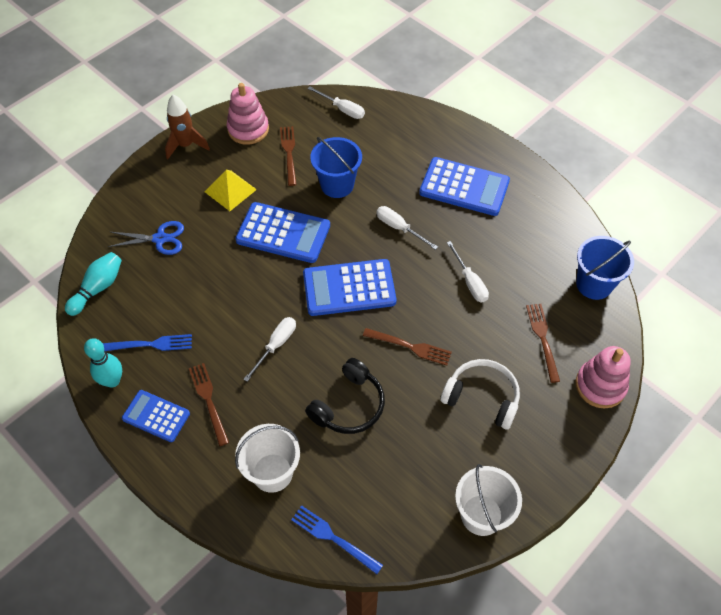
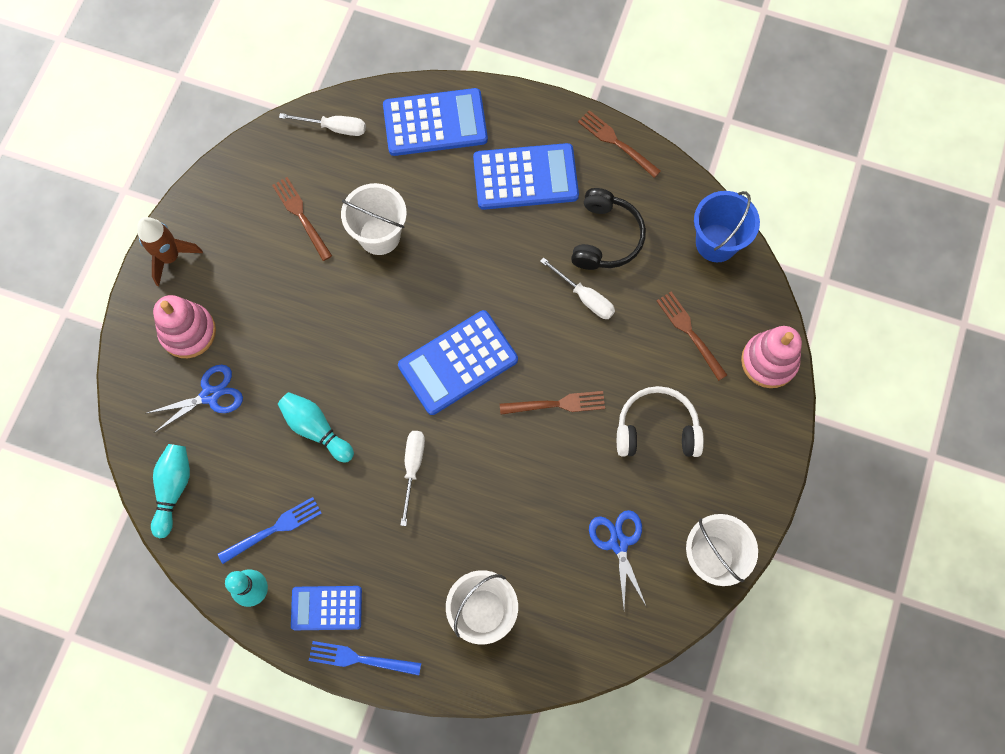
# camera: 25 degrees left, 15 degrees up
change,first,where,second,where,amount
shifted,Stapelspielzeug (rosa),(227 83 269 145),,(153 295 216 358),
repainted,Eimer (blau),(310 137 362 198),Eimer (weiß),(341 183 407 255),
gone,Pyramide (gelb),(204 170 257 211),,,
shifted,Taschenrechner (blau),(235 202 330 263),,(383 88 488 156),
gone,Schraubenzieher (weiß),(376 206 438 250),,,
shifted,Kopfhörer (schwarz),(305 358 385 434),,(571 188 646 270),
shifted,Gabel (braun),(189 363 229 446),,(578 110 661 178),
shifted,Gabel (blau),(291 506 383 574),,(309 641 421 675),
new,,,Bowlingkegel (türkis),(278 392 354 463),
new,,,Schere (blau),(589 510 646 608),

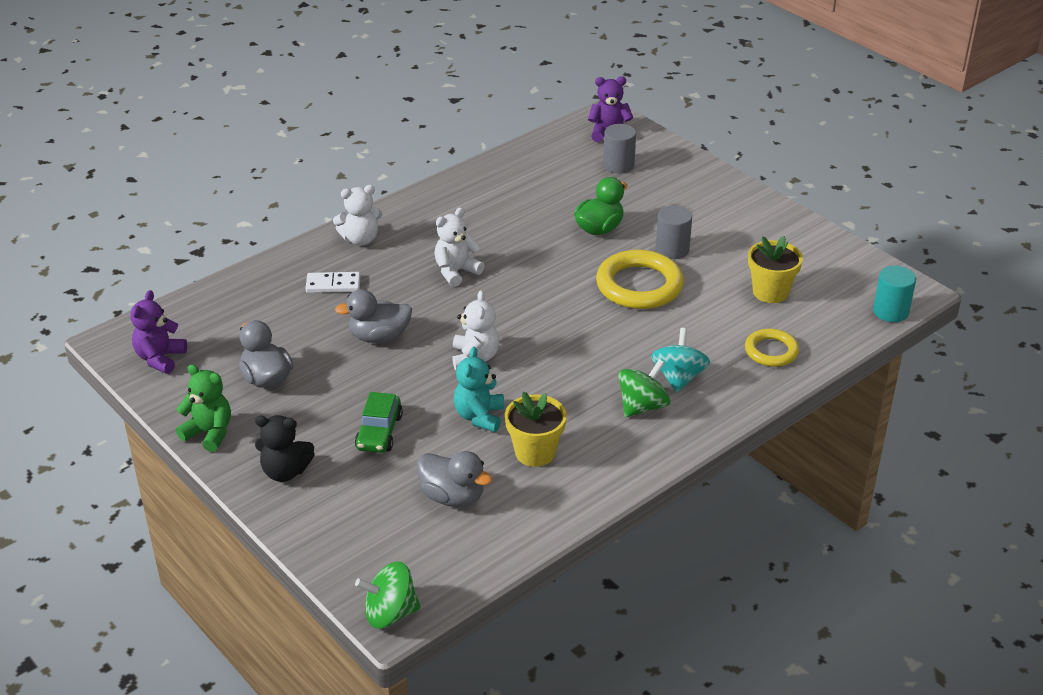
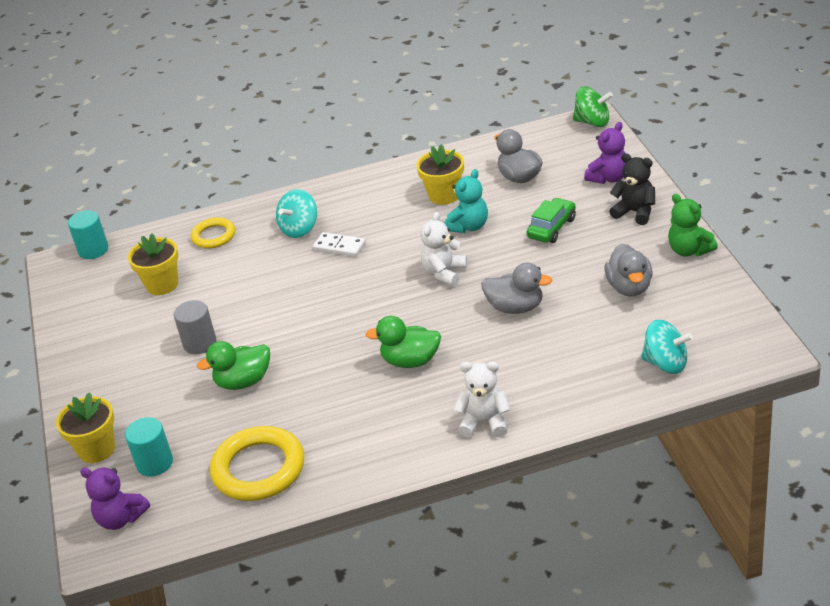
# camera: 150 degrees left, 0 degrees up
change,first,where,second,where,amount
repainted,Vollzylinder (grau),(603 124 636 174),Vollzylinder (türkis),(125 417 173 477),
swapped,Teddybär (weiß),(434 207 484 287),Ente (grün),(365 316 441 368),
shifted,Ring (gelb),(596 250 684 309),,(210 426 304 501),
shifted,Dominostein (weiß),(305 272 360 293),,(313 232 366 257),
shifted,Teddybär (lila),(131 290 187 374),,(584 122 625 184),
gone,Kreisel (grün),(618 359 670 417),,,
new,,,Kreisel (türkis),(641 320 693 374),
new,,,Blumentopf (gelb),(56 392 115 463),

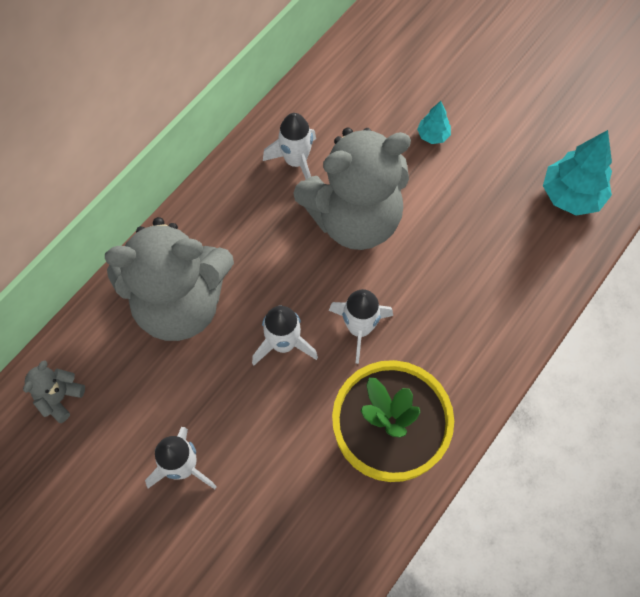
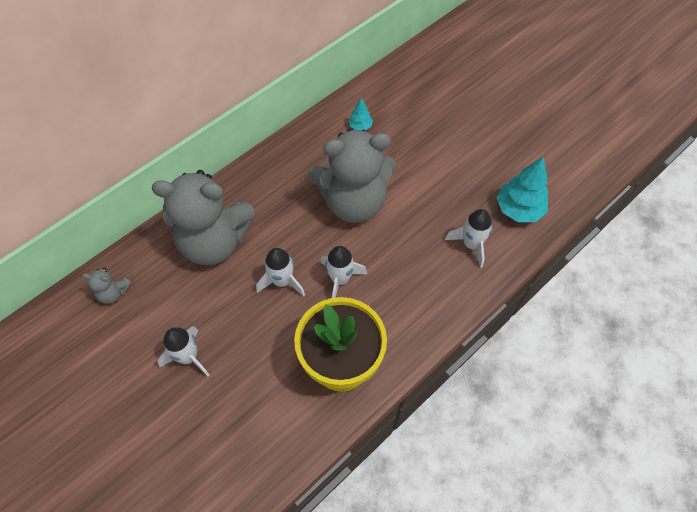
# camera: 10 degrees right, 5 degrees down
change,first,where,second,where,amount
shifted,Baum (türkis),(417 101 451 144),,(349 98 373 130),
shifted,Rakete (weiß),(263 113 316 179),,(445 209 492 268),
rotated,Teddybär (grau),(23 360 85 423),,(82 267 131 304),120 degrees counterclockwise

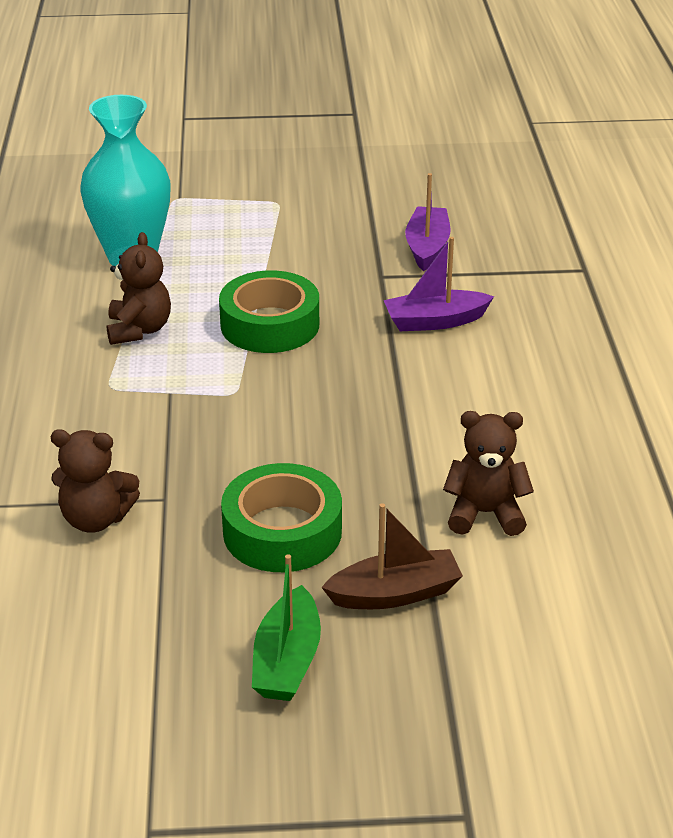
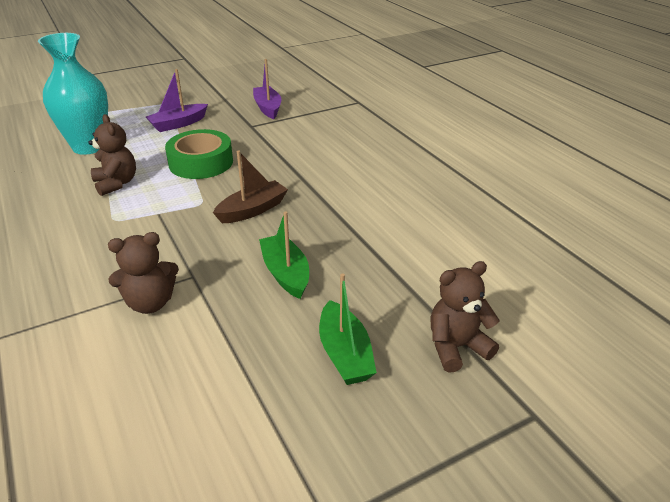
# camera: 25 degrees left, 0 degrees up
change,first,where,second,where,amount
shifted,Boot (lila),(384 237 494 331),,(146 69 208 132),
shifted,Teddybär (braun),(443 411 534 536),,(431 261 500 373),
swapped,Klebeband (grün),(221 463 342 572),Boot (grün),(259 212 309 299),
shifted,Boot (braun),(321 503 463 609),,(213 150 288 223),

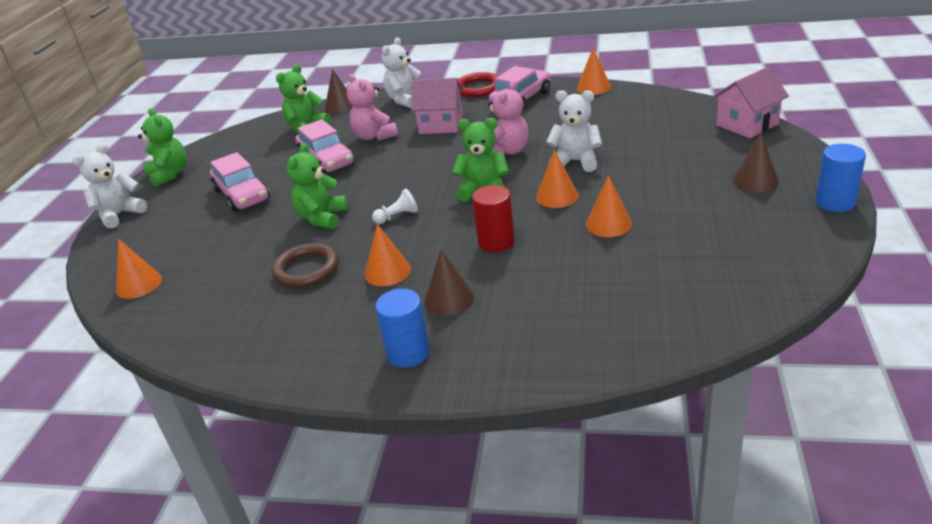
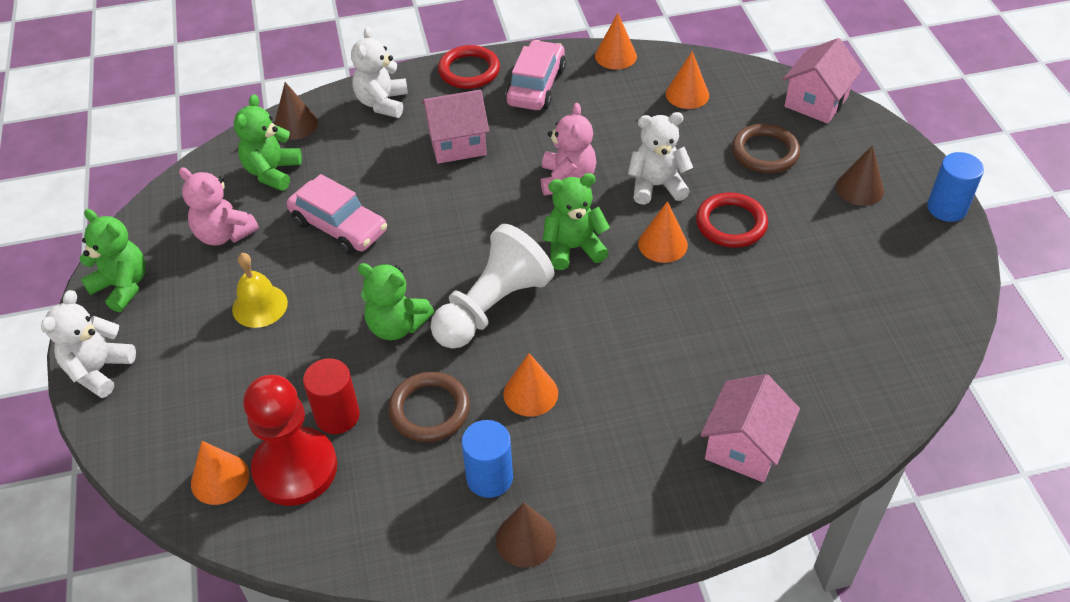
# camera: 25 degrees left, 15 degrees up
change,first,where,second,where,amount
shifted,Teddybär (rosa),(347 74 398 141),,(179 167 259 246),
rotated,Teddybär (grün),(287 143 348 229),,(358 263 434 340),60 degrees counterclockwise
swapped,Auto (rosa),(210 152 270 212),Glocke (gelb),(232 253 288 328),
shifted,Kegel (orange),(586 175 632 237),,(666 51 709 109),
shifted,Vollzylinder (rot),(472 185 515 252),,(303 358 360 434),
scaled,Bauer (weiß),(372 189 418 224),,(431 224 555 349),x2.42
shifted,Kegel (braun),(425 250 474 316),,(496 503 556 568),
shifted,Vollzylinder (blau),(375 289 430 368),,(461 420 513 498),
new,,,Ring (braun),(732 124 800 173),
new,,,Ring (rot),(696 193 768 248),
new,,,Haus (rosa),(700 374 800 482),
new,,,Bauer (rot),(243 375 337 506),

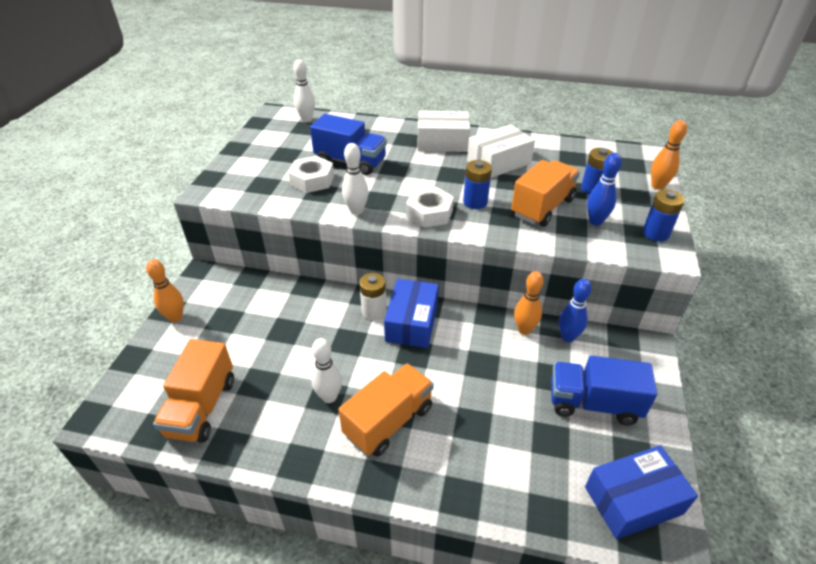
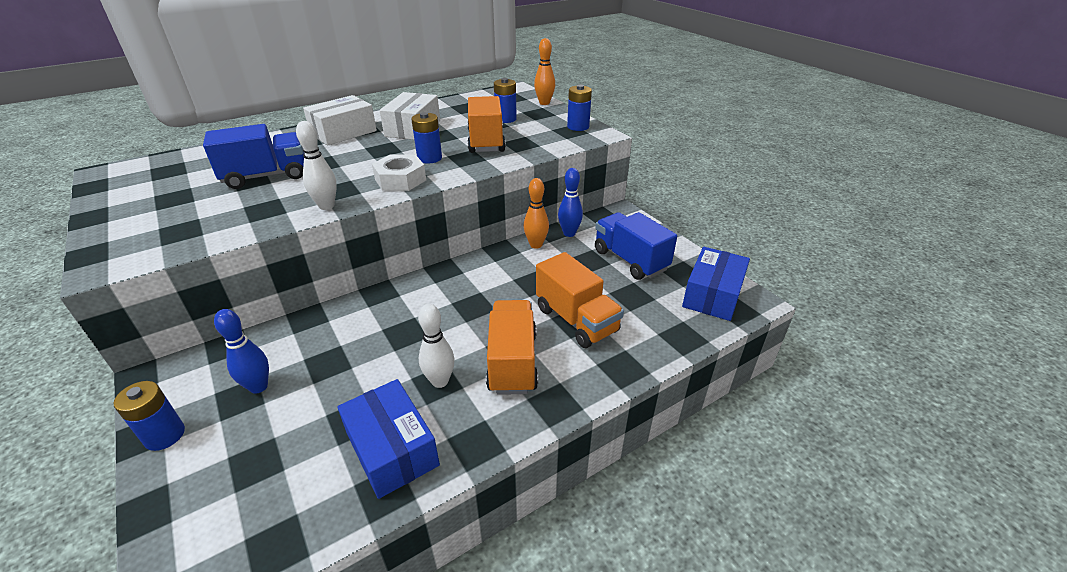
# camera: 45 degrees left, 5 degrees down
change,first,where,second,where,amount
gone,Bowlingkegel (weiß),(293 59 315 122),,,
shifted,Bowlingkegel (blau),(587 153 622 226),,(214 309 269 394),
gone,Sechskantmutter (weiß),(288 156 334 193),,,
swapped,Bowlingkegel (orange),(146 259 184 323),Batterie (blau),(114 381 185 451),
gone,Batterie (weiß),(359 273 386 320),,,
shifted,Schachtel (blau),(384 279 439 348),,(337 379 440 499),
shifted,Lastwagen (orange),(153 339 234 443),,(536 252 624 348),
rotated,Lastwagen (blau),(551 356 657 425),,(595 212 677 280),90 degrees clockwise

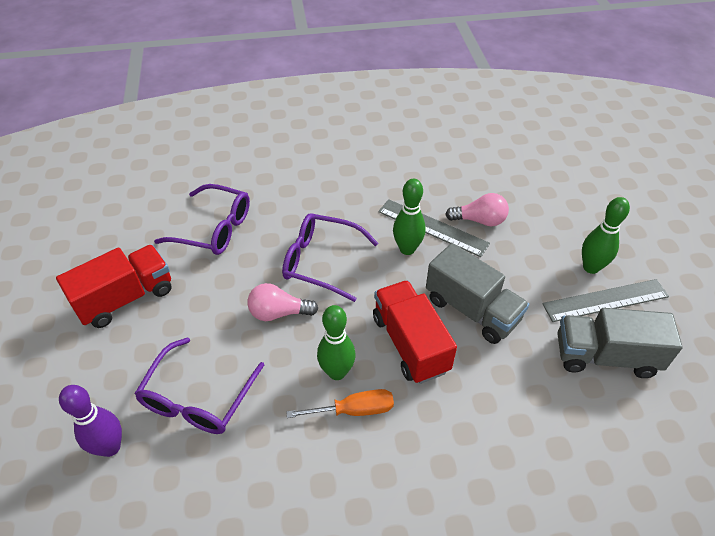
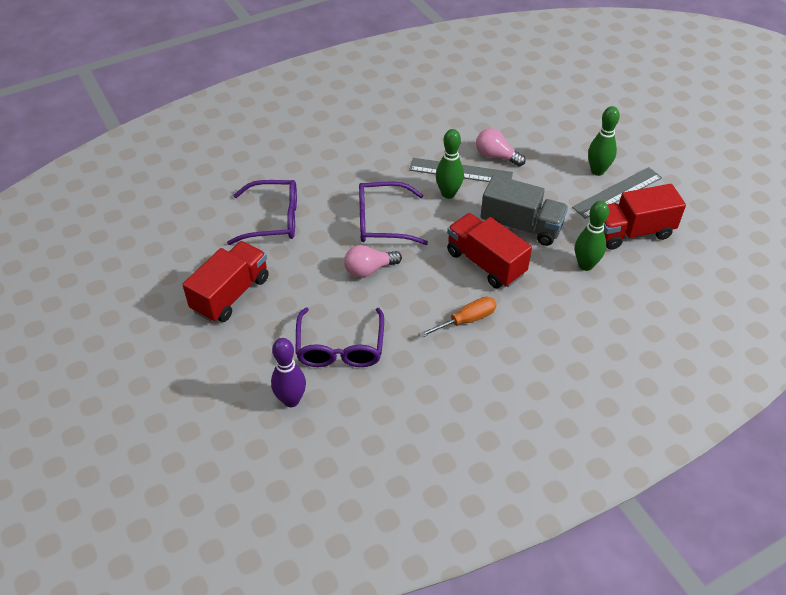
# camera: 20 degrees left, 0 degrees up
change,first,where,second,where,amount
rotated,Glühbirne (rosa),(445 193 509 226),,(476 128 526 167),135 degrees counterclockwise
shifted,Bowlingkegel (grün),(317 305 356 380),,(575 201 609 271),
repainted,Lastwagen (grau),(557 308 683 378),Lastwagen (rot),(604 184 686 250),

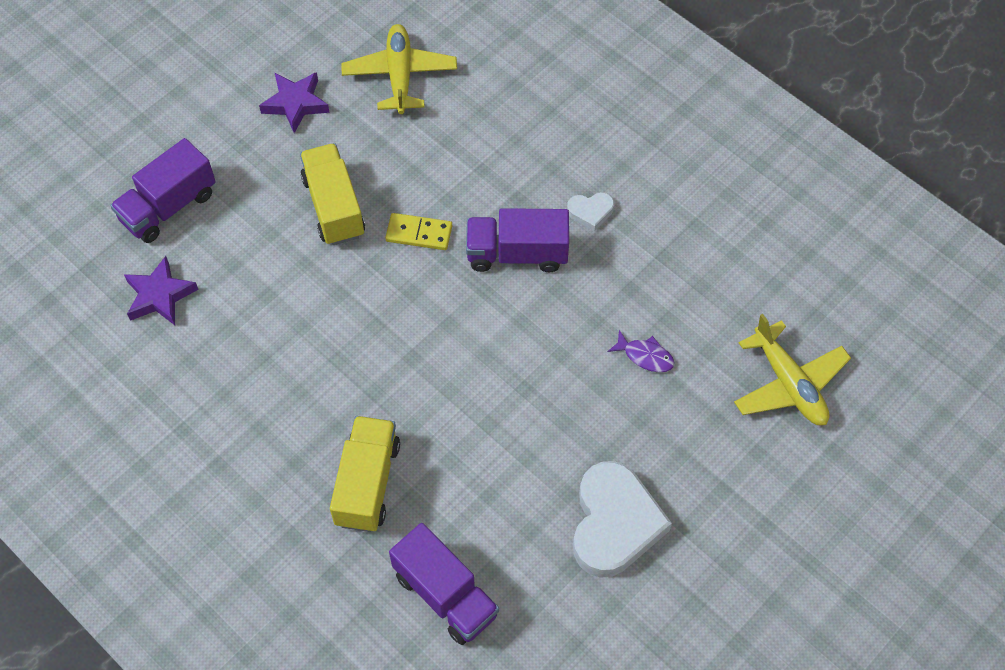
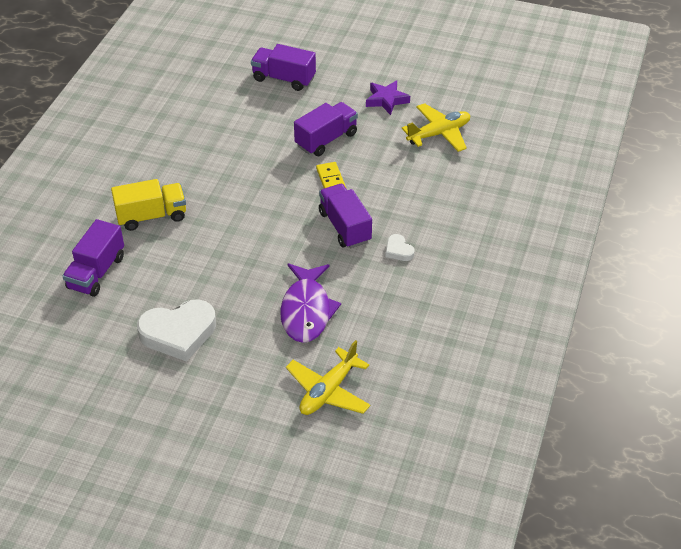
# camera: 65 degrees right, 15 degrees down
change,first,where,second,where,amount
repainted,Lastwagen (gelb),(300 143 365 245),Lastwagen (lila),(294 102 358 156),
gone,Stern (lila),(124 256 199 325),,,
scaled,Fisch (lila),(608 330 675 372),,(280 263 341 343),x2.23

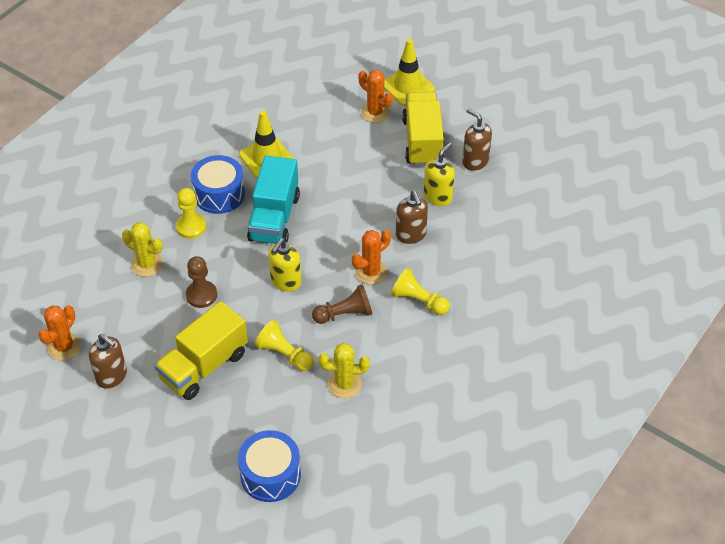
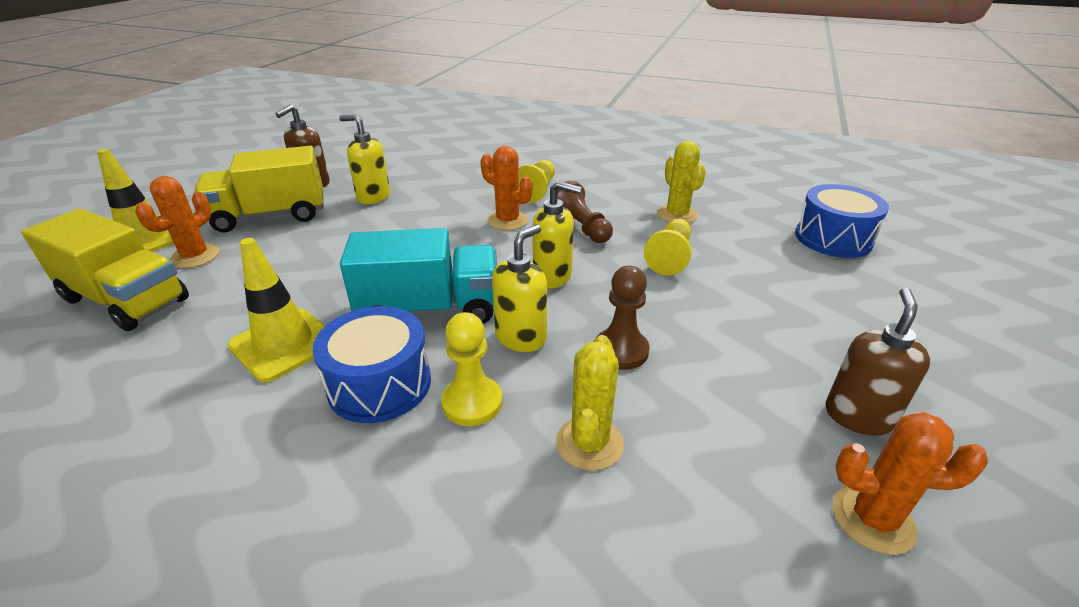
# camera: 105 degrees left, 15 degrees down
change,first,where,second,where,amount
gone,Seifenspender (braun),(396 191 428 244),,,
shifted,Lastwagen (gelb),(154 301 248 400),,(21 208 189 331),
new,,,Seifenspender (gelb),(492 225 547 352),

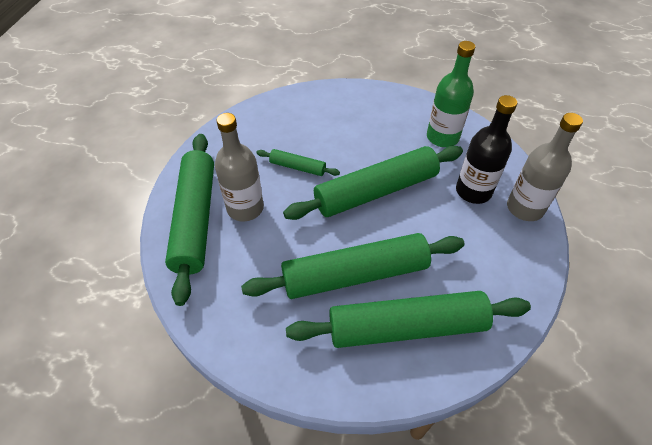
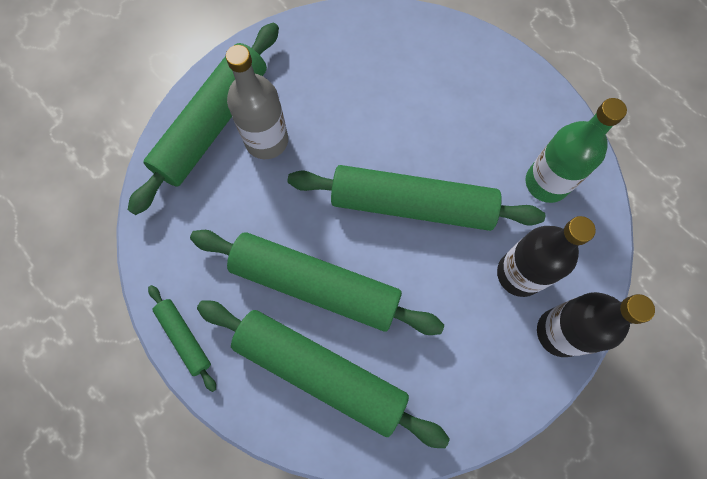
# camera: 35 degrees right, 20 degrees up
change,first,where,second,where,amount
repainted,Flasche (grau),(507 113 583 221),Flasche (schwarz),(537 292 655 357),
shifted,Nudelholz (grün),(256 149 340 176),,(148 285 216 392),

